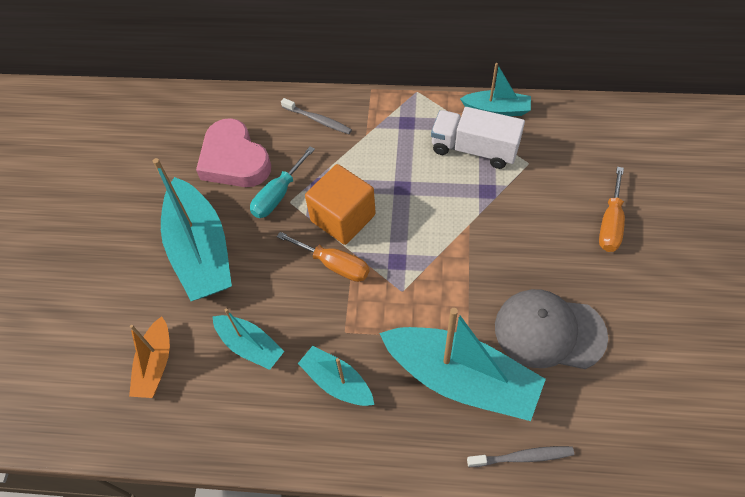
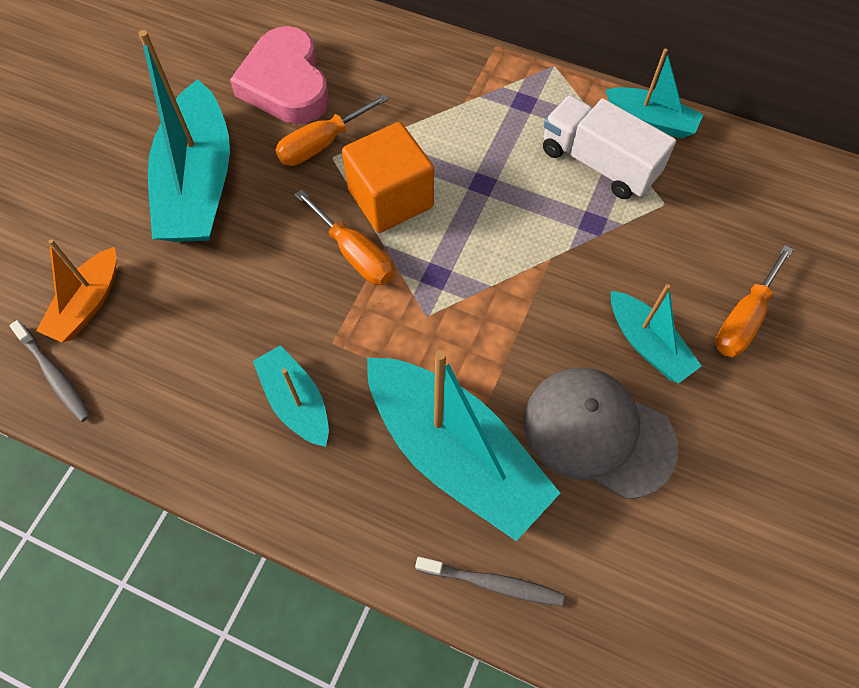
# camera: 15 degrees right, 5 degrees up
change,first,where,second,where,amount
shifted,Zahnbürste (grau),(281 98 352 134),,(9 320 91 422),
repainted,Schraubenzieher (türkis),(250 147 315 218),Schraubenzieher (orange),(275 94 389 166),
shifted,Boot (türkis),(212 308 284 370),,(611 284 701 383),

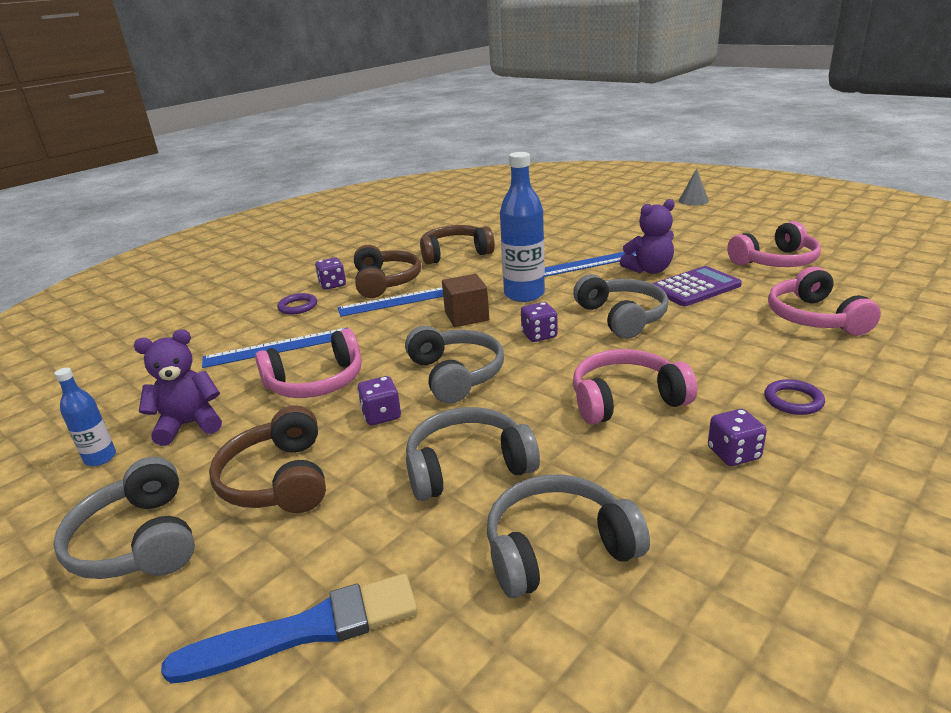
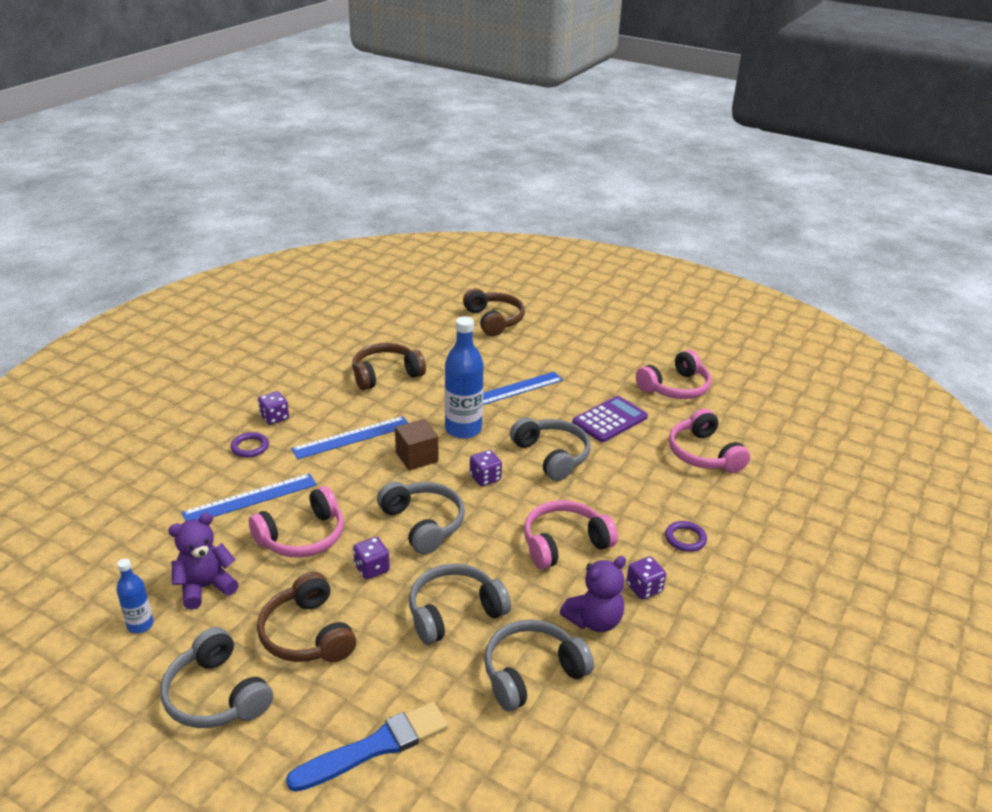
# camera: 15 degrees left, 5 degrees up
change,first,where,second,where,amount
gone,Kegel (grau),(679 168 709 205),,,
shifted,Teddybär (lila),(620 199 675 274),,(560 556 626 632),
shifted,Kopfhörer (braun),(354 245 421 298),,(463 288 525 336),

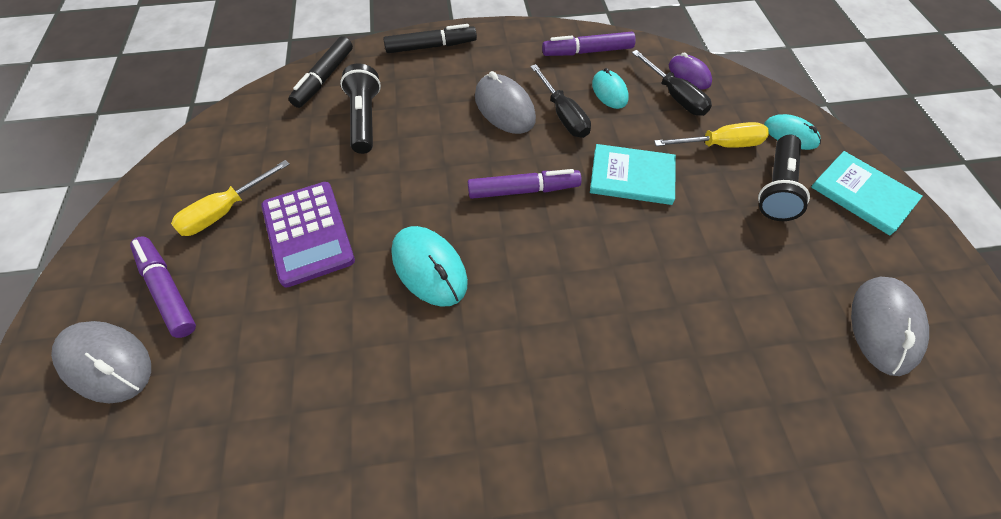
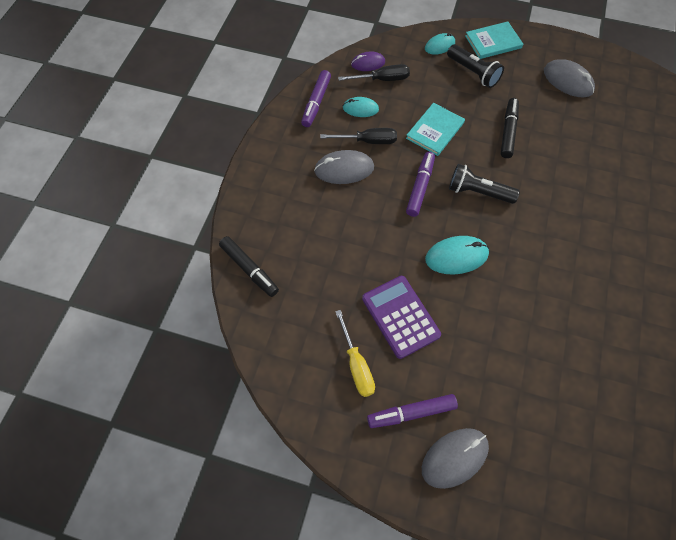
# camera: 65 degrees left, 5 degrees up
change,first,where,second,where,amount
shifted,Filzstift (schwarz),(383 24 477 53),,(501 98 519 158),
shifted,Taschenlampe (schwarz),(340 64 381 154),,(449 164 520 204),
gone,Schraubenzieher (gelb),(654 122 769 148),,,
rotated,Taschenrechner (lila),(261 182 355 288),,(362 276 441 359),120 degrees counterclockwise

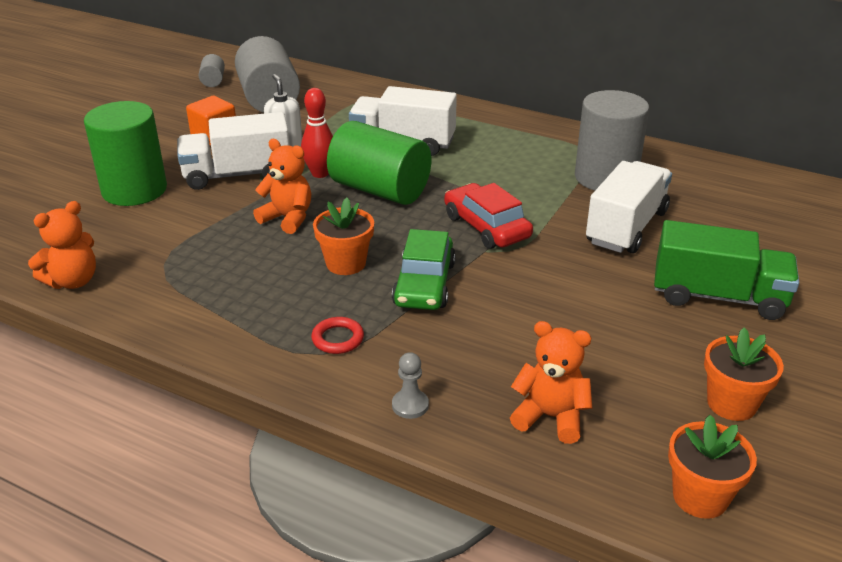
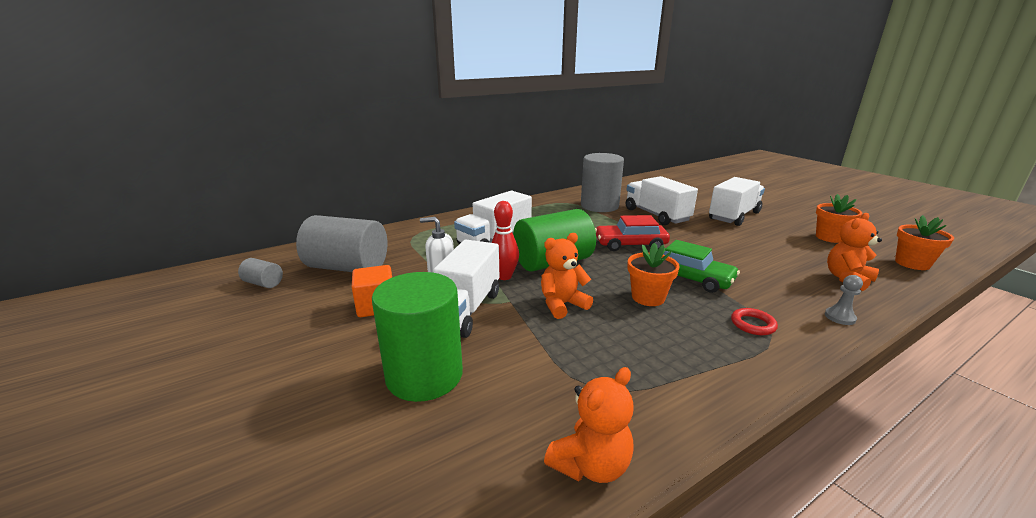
# camera: 60 degrees left, 10 degrees down
change,first,where,second,where,amount
rotated,Teddybär (orange),(28 201 96 289),,(544 367 634 483),60 degrees clockwise
repainted,Lastwagen (grün),(654 220 799 320),Lastwagen (weiß),(709 177 765 226),

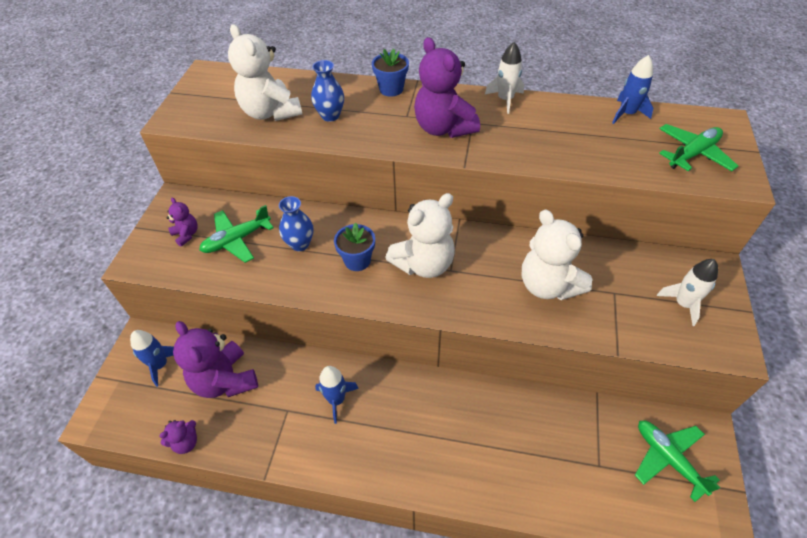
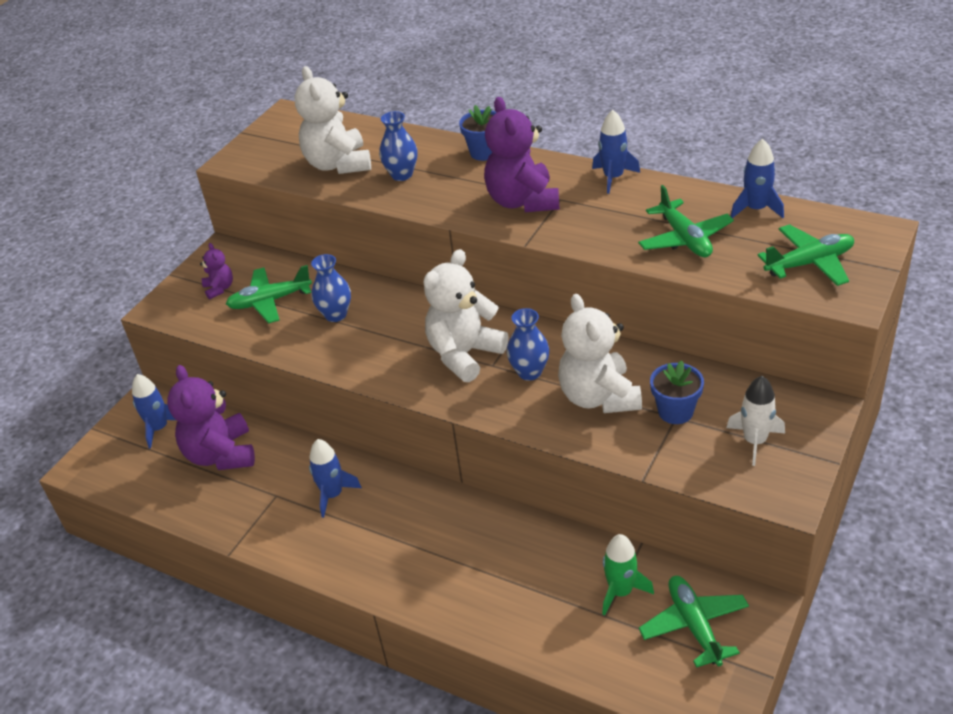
# camera: 20 degrees right, 10 degrees down
change,first,where,second,where,amount
repainted,Rakete (weiß),(485 42 524 114),Rakete (blau),(592 110 640 194),
rotated,Teddybär (weiß),(385 193 455 278),,(424 249 509 382),150 degrees clockwise
shifted,Blumentopf (blau),(334 223 375 271),,(650 360 704 424),
gone,Teddybär (lila),(160 420 197 454),,,
new,,,Flugzeug (grün),(638 185 734 257),
new,,,Vase (blau),(507 308 549 381),
new,,,Rakete (grün),(602 534 654 616),

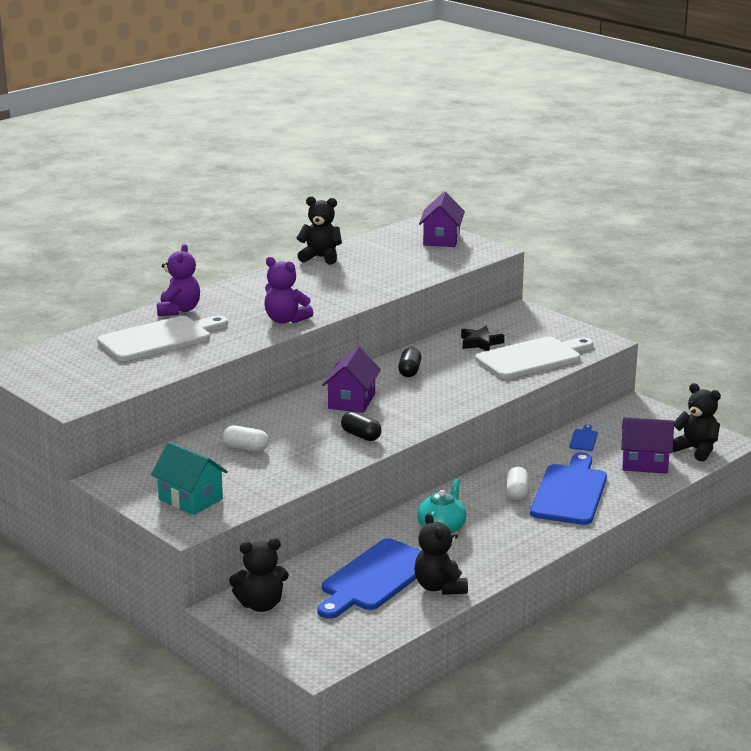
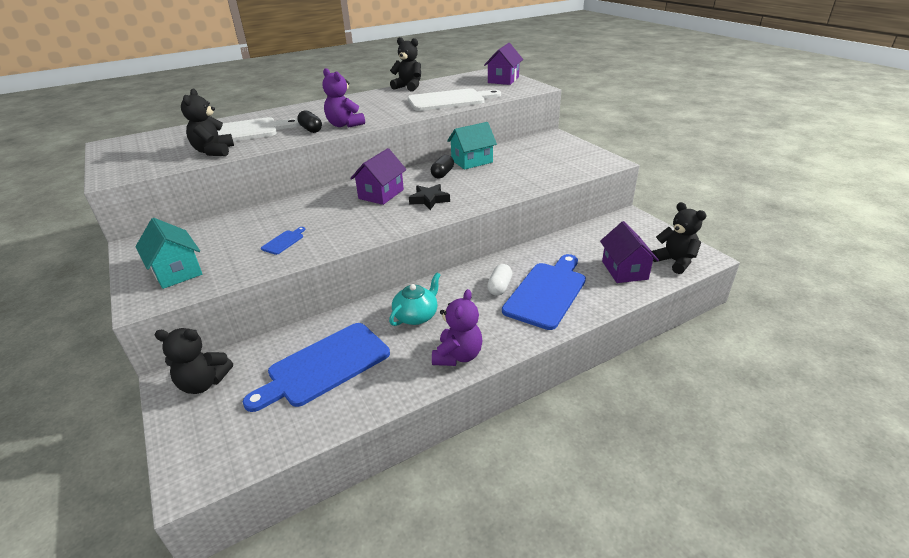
# camera: 15 degrees right, 10 degrees up
change,first,where,second,where,amount
shifted,Teddybär (lila),(157 244 200 316),,(432 289 483 366),
shifted,Stern (schwarz),(461 326 505 351),,(409 184 450 210),
shifted,Schneidebrett (weiß),(475 337 593 379),,(408 88 501 111),
shifted,Kapsel (schwarz),(341 411 382 441),,(297 110 322 133),
rotated,Haus (lila),(621 417 674 474),,(600 221 659 283),60 degrees clockwise
shifted,Schneidebrett (blau),(569 425 598 451),,(261 227 305 255),
gone,Kapsel (weiß),(223 426 269 452),,,
shifted,Teddybär (schwarz),(414 513 468 595),,(181 89 234 156),
new,,,Haus (türkis),(447 122 497 170),

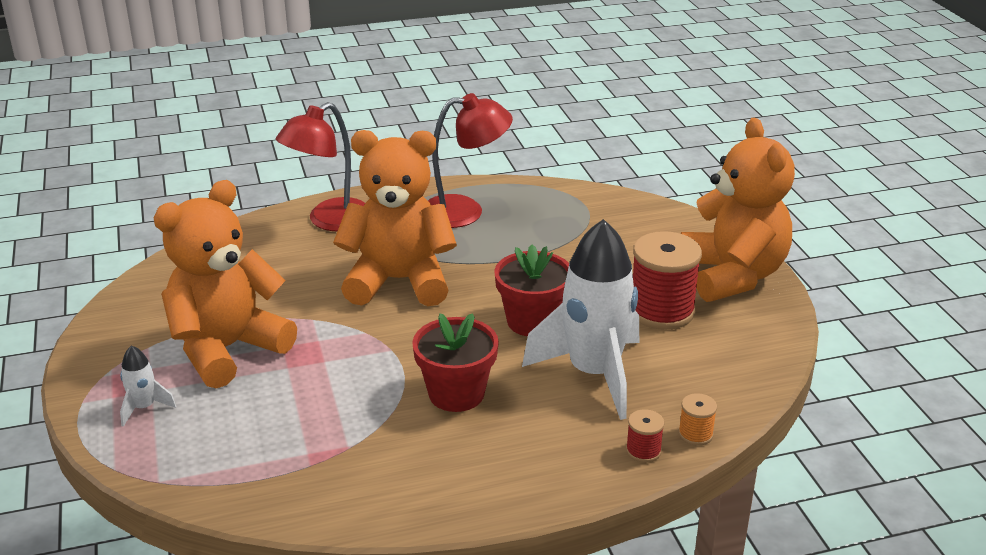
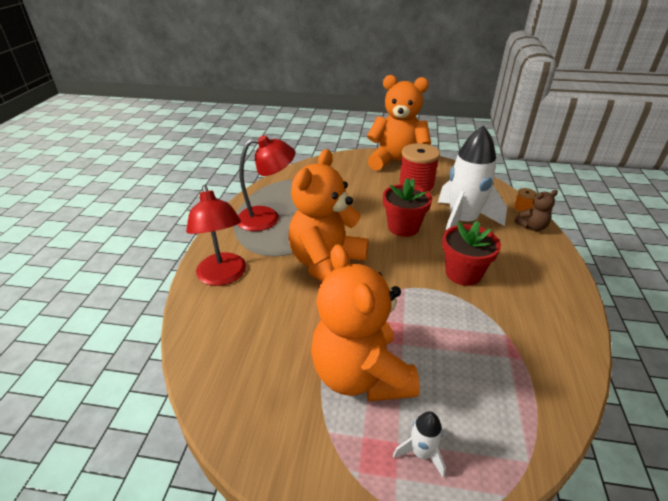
# camera: 65 degrees left, 5 degrees up
change,first,where,second,where,amount
rotated,Lampe (rot),(428 93 513 228),,(237 135 295 231),60 degrees clockwise
swapped,Garnrolle (rot),(626 409 664 463),Teddybär (braun),(515 190 558 231),

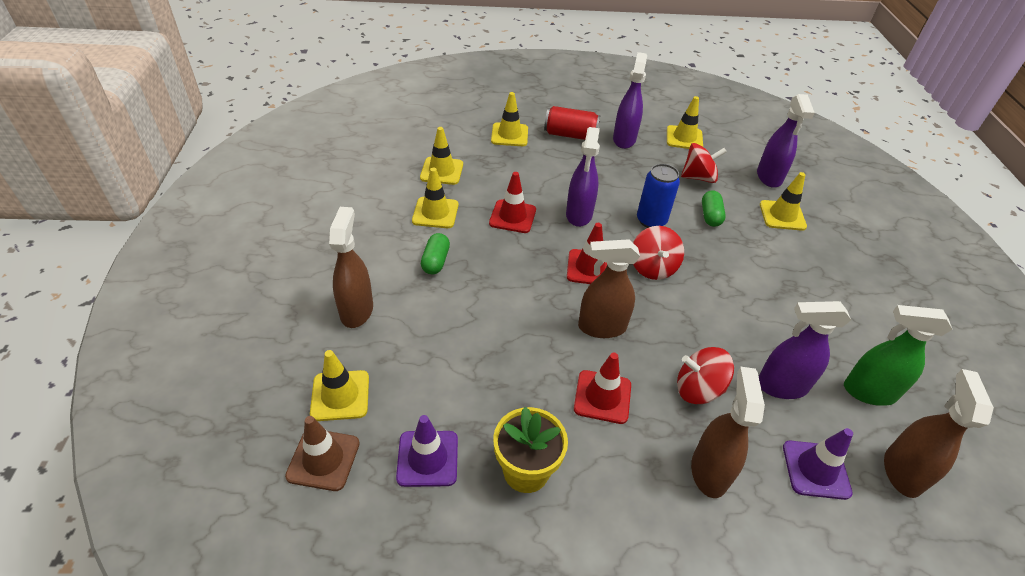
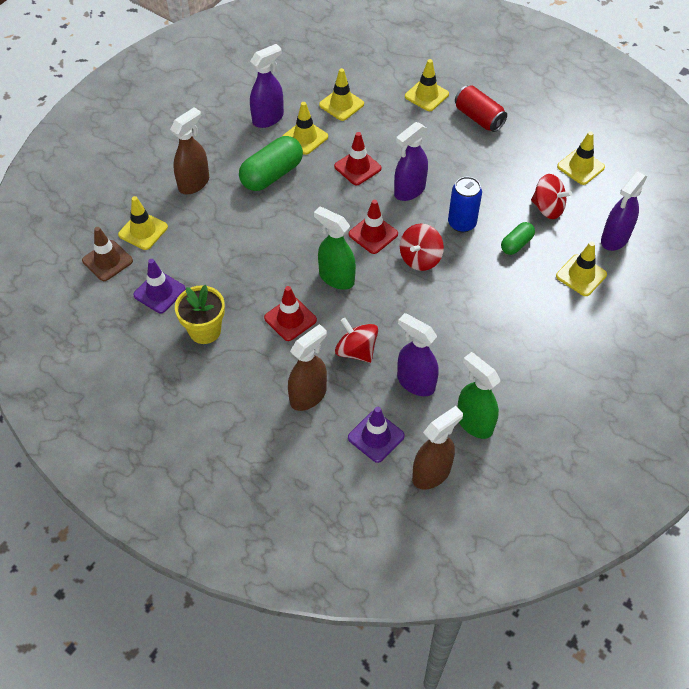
# camera: 40 degrees right, 10 degrees up
change,first,where,second,where,amount
shifted,Sprühflasche (lila),(613 52 647 149),,(250 44 284 128),
scaled,Kapsel (grün),(421 233 450 274),,(239 136 303 191),x1.82
repainted,Sprühflasche (braun),(578 239 640 338),Sprühflasche (grün),(314 206 356 290),

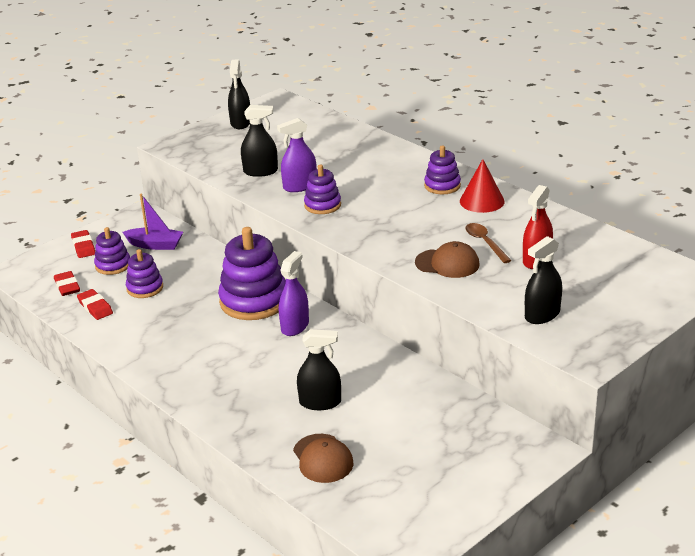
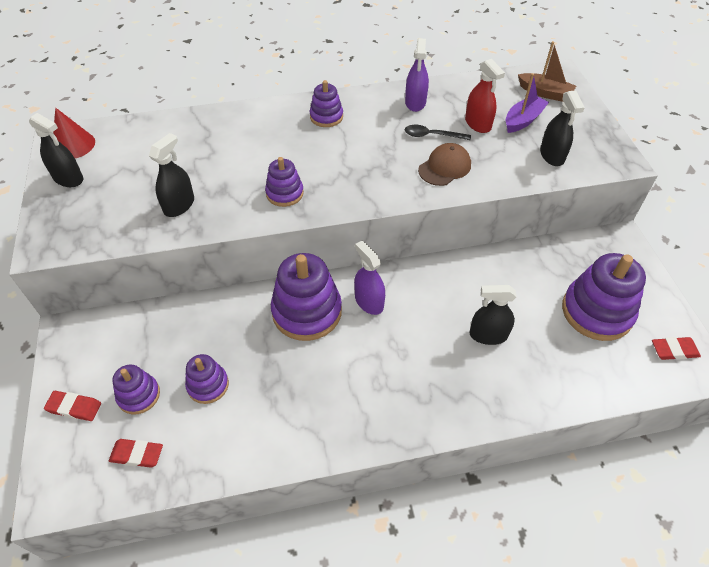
# camera: 60 degrees left, 20 degrees up
change,first,where,second,where,amount
shifted,Sprühflasche (lila),(277 118 317 192),,(405 38 429 112),
shifted,Kegel (rot),(460 159 505 213),,(53 108 95 158),
shifted,Boot (lila),(122 194 183 250),,(506 73 549 133),
repainted,Löffel (braun),(465 223 512 263),Löffel (schwarz),(405 125 471 140),
shifted,Radiergummi (rot),(77 289 113 320),,(652 337 701 360),
rotated,Sprühflasche (schwarz),(297 329 341 410),,(470 285 516 345),120 degrees counterclockwise
gone,Kappe (braun),(293 434 353 483),,,
new,,,Boot (braun),(518 41 576 102),
new,,,Stapelspielzeug (lila),(562 253 646 341),

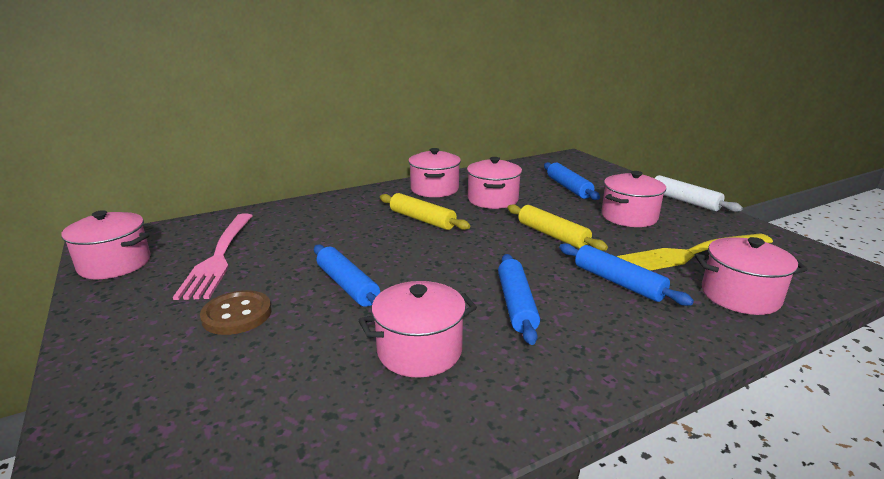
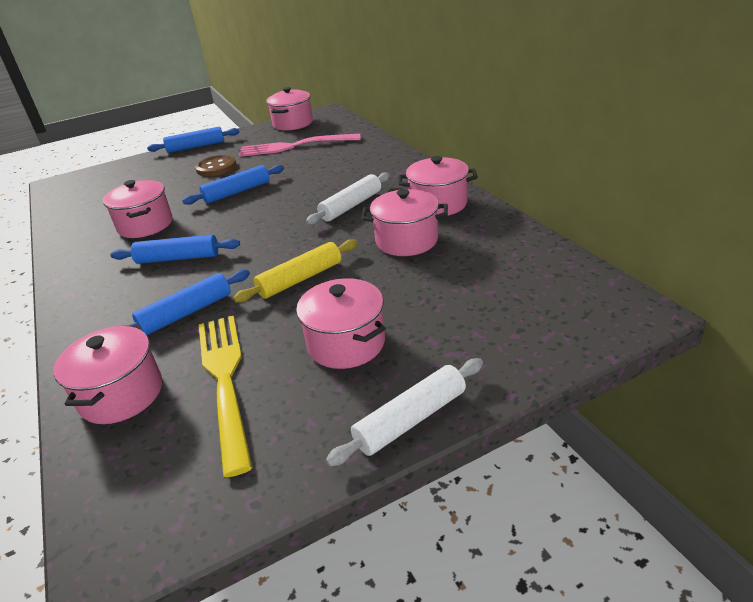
# camera: 95 degrees right, 10 degrees up
change,first,where,second,where,amount
shifted,Nudelholz (blau),(544 162 600 200),,(147 126 239 153),
repainted,Nudelholz (gelb),(380 193 470 230),Nudelholz (weiß),(306 173 390 225),

